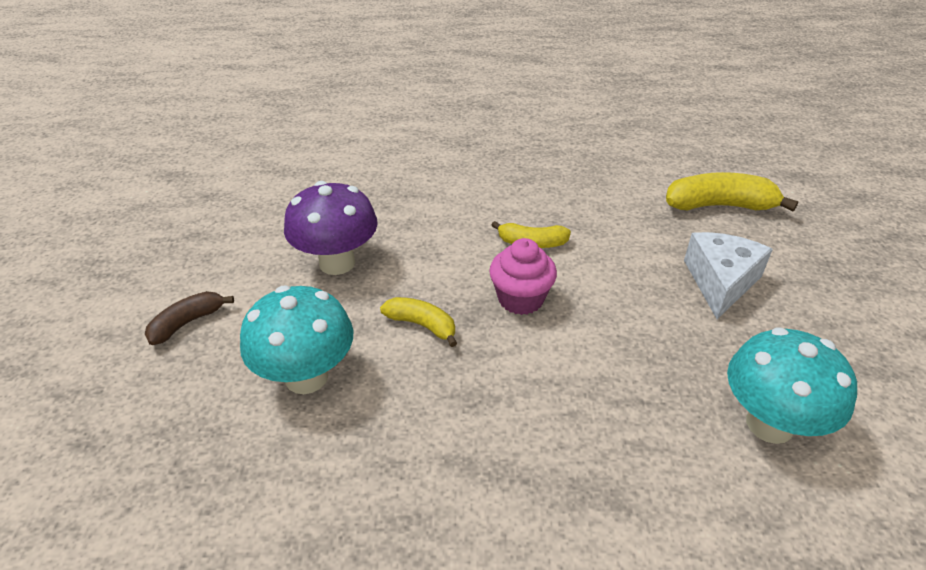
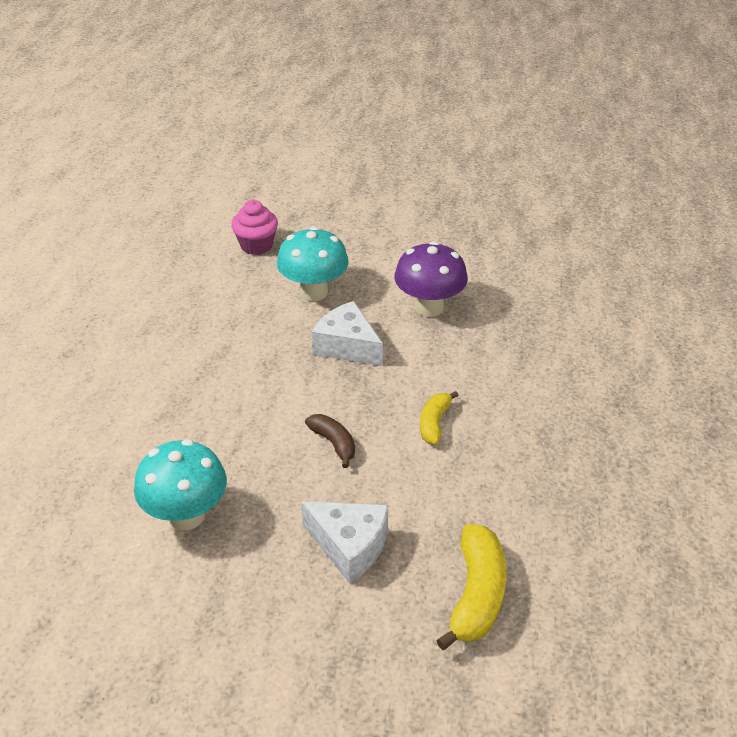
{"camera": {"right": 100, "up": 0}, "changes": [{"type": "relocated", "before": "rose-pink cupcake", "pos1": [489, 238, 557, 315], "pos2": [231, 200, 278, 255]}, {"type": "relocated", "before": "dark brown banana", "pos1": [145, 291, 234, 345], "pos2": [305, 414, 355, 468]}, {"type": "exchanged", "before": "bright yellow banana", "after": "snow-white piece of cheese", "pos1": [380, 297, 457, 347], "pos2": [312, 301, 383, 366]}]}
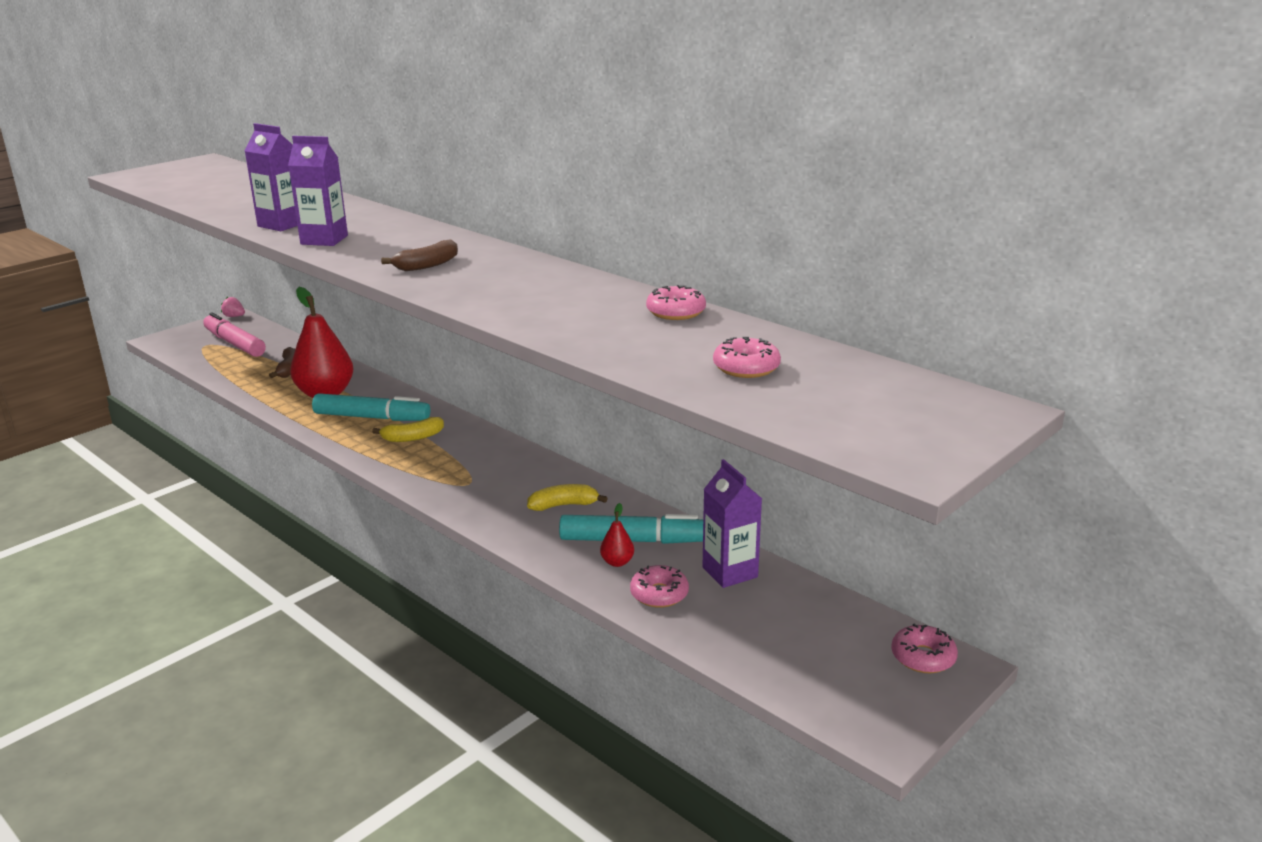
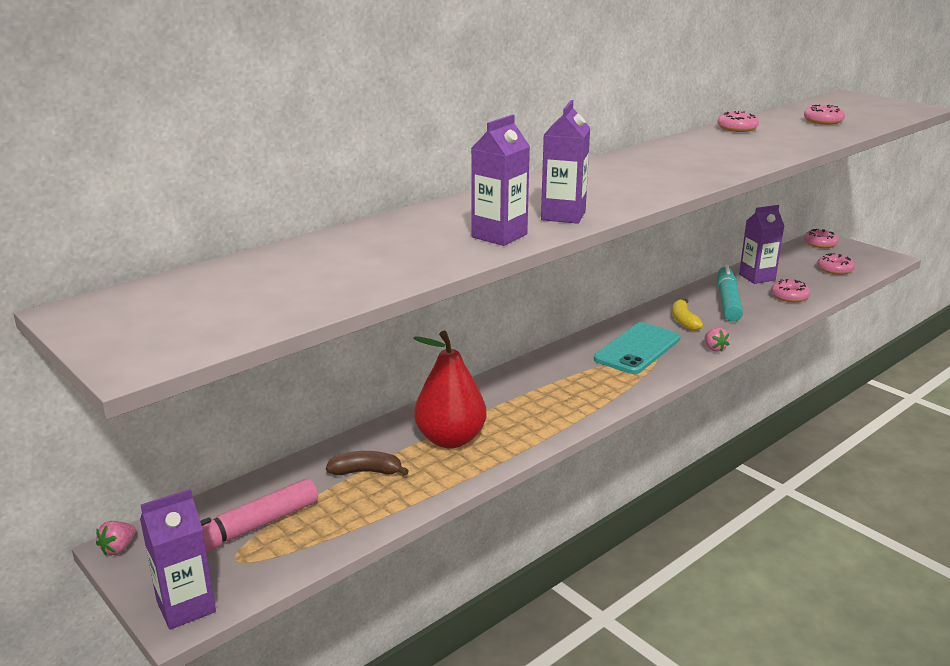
{"camera": {"right": -85, "up": 0}, "changes": [{"type": "missing", "before": "dark brown banana", "pos1": [381, 240, 458, 271]}, {"type": "missing", "before": "aqua marker", "pos1": [312, 393, 430, 421]}, {"type": "missing", "before": "bright yellow banana", "pos1": [372, 417, 444, 442]}, {"type": "missing", "before": "crimson toy pear", "pos1": [600, 503, 634, 567]}, {"type": "appeared", "after": "rose-pink doughnut", "pos2": [817, 253, 855, 275]}, {"type": "appeared", "after": "aqua phone", "pos2": [594, 322, 680, 374]}, {"type": "appeared", "after": "rose-pink strawberry", "pos2": [705, 328, 729, 352]}, {"type": "appeared", "after": "violet milk carton", "pos2": [140, 489, 216, 629]}]}
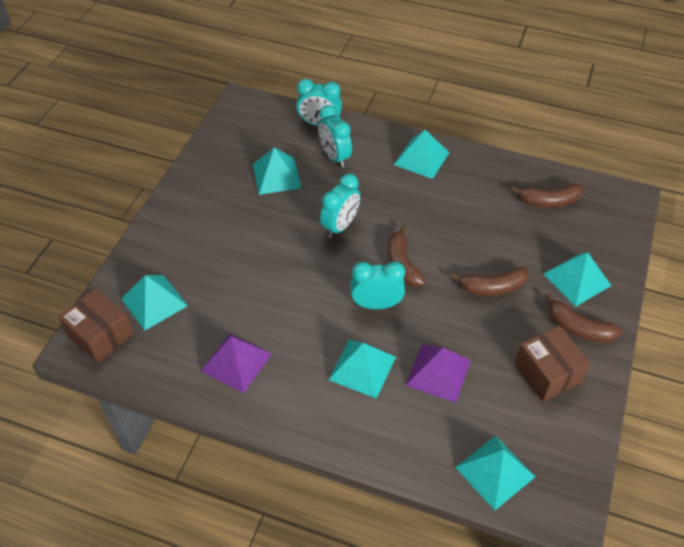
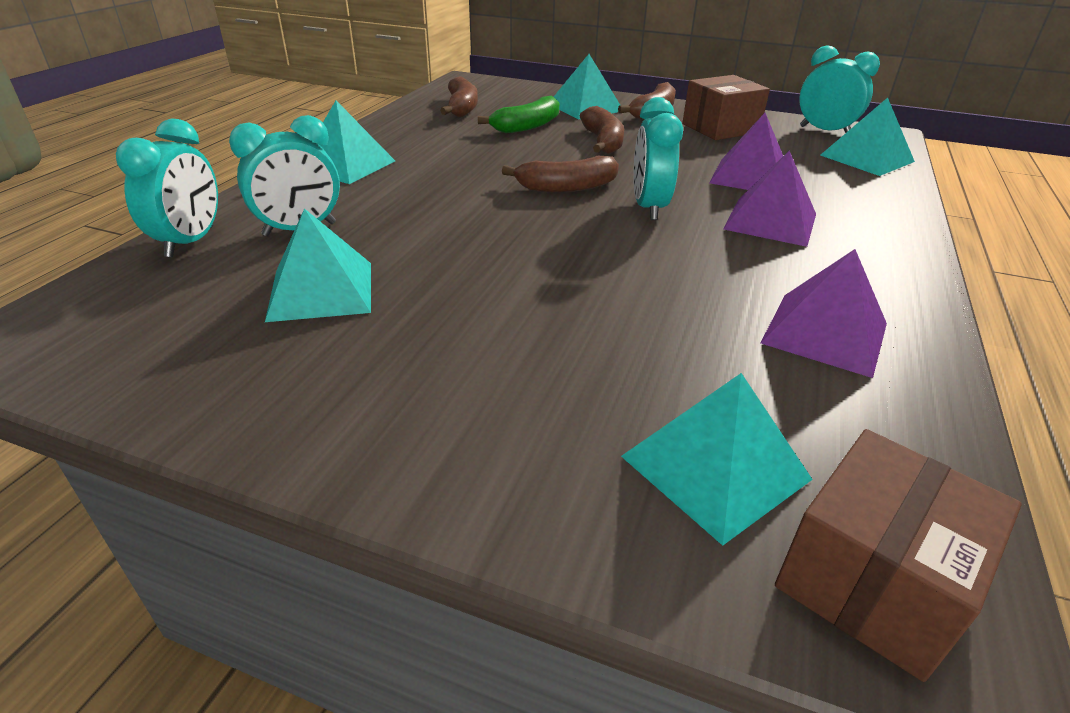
{"camera": {"right": -90, "up": -15}, "changes": [{"type": "relocated", "before": "aqua bedside clock", "pos1": [320, 174, 360, 238], "pos2": [799, 45, 880, 133]}, {"type": "colour", "before": "aqua pyramid shape", "after": "violet pyramid shape", "pos1": [328, 340, 396, 399], "pos2": [723, 151, 816, 247]}, {"type": "appeared", "after": "green banana", "pos2": [478, 96, 559, 133]}]}
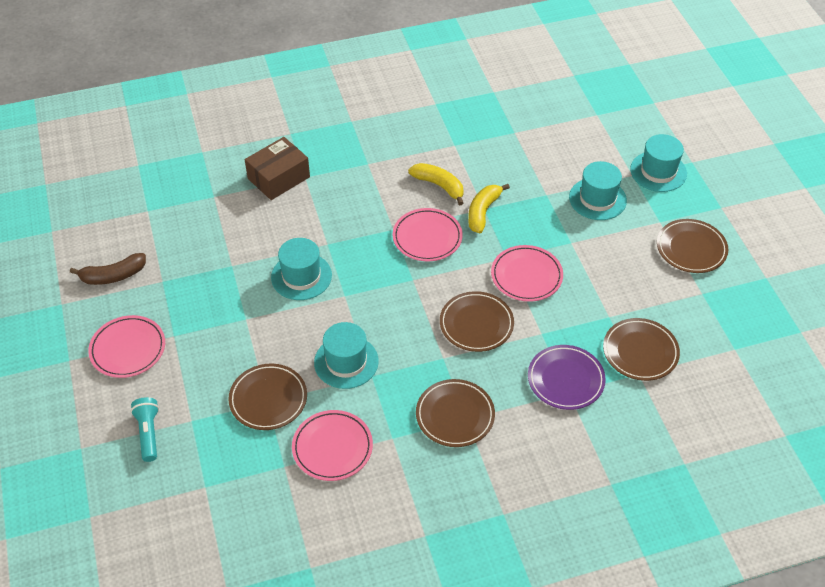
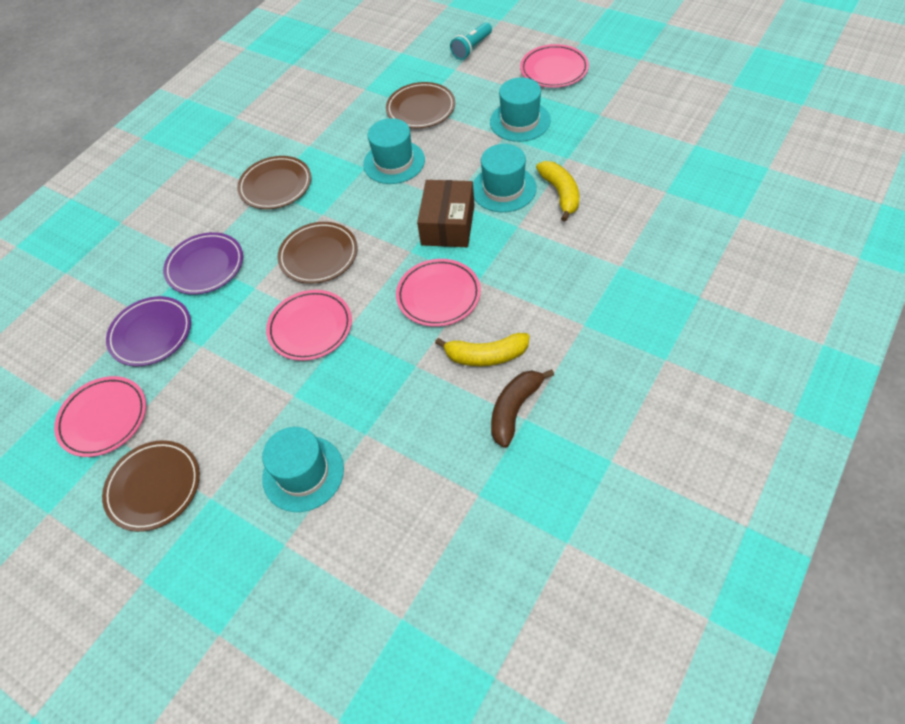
{"camera": {"right": 145, "up": 5}, "changes": [{"type": "relocated", "before": "aqua tall hat", "pos1": [630, 134, 687, 192], "pos2": [490, 77, 551, 142]}, {"type": "relocated", "before": "dark brown package", "pos1": [245, 137, 310, 200], "pos2": [417, 180, 475, 247]}, {"type": "relocated", "before": "bright yellow banana", "pos1": [468, 184, 510, 233], "pos2": [536, 161, 579, 222]}, {"type": "relocated", "before": "dark brown banana", "pos1": [70, 253, 146, 285], "pos2": [491, 369, 554, 448]}, {"type": "colour", "before": "dark brown dinner plate", "after": "violet dinner plate", "pos1": [603, 318, 680, 381], "pos2": [106, 296, 191, 366]}, {"type": "spun", "before": "aqua pocket torch", "pos1": [131, 397, 159, 462], "pos2": [450, 22, 492, 60], "turn": 90}, {"type": "relocated", "before": "rose-pink dinner plate", "pos1": [292, 410, 373, 481], "pos2": [54, 376, 146, 457]}]}
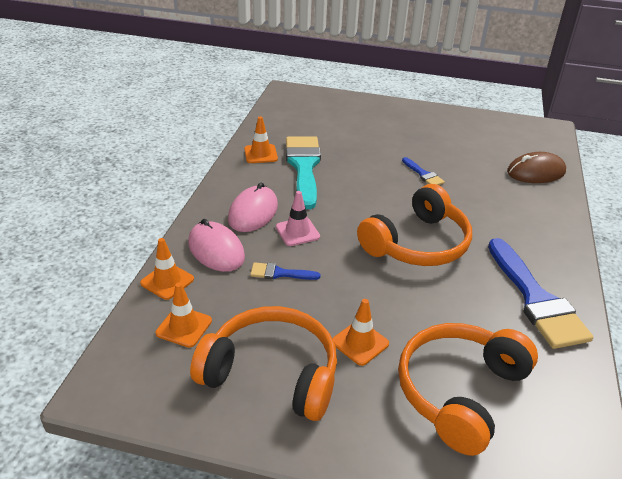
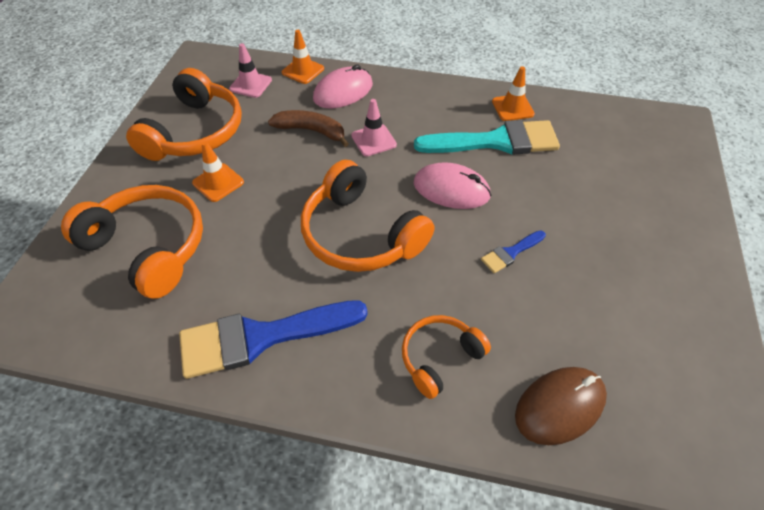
{"camera": {"right": 90, "up": 15}, "changes": [{"type": "spun", "before": "dark brown computer mouse", "pos1": [507, 152, 566, 183], "pos2": [515, 367, 607, 445], "turn": 75}, {"type": "relocated", "before": "rose-pink computer mouse", "pos1": [228, 182, 278, 232], "pos2": [414, 162, 491, 209]}, {"type": "exchanged", "before": "cobalt brush", "after": "dark brown banana", "pos1": [250, 262, 320, 280], "pos2": [268, 110, 349, 147]}, {"type": "colour", "before": "bright orange road cone", "after": "rose-pink road cone", "pos1": [155, 283, 212, 348], "pos2": [229, 43, 272, 98]}, {"type": "appeared", "after": "bright orange headset", "pos2": [402, 315, 491, 399]}]}
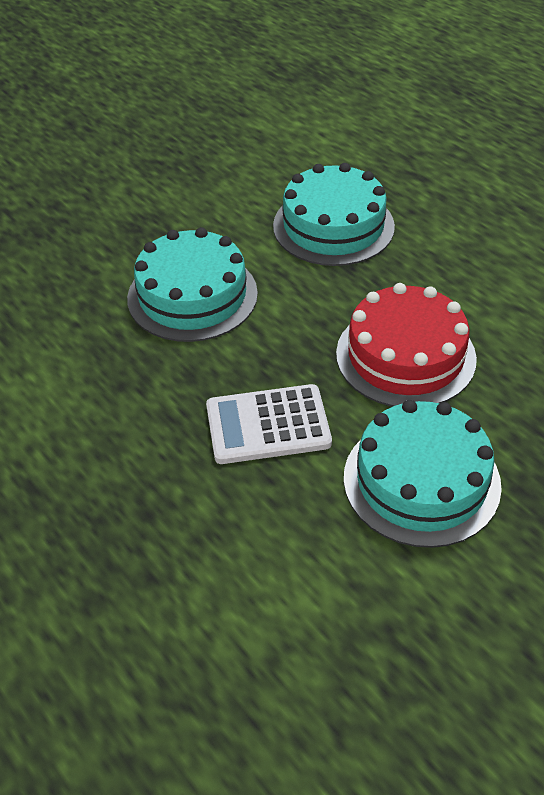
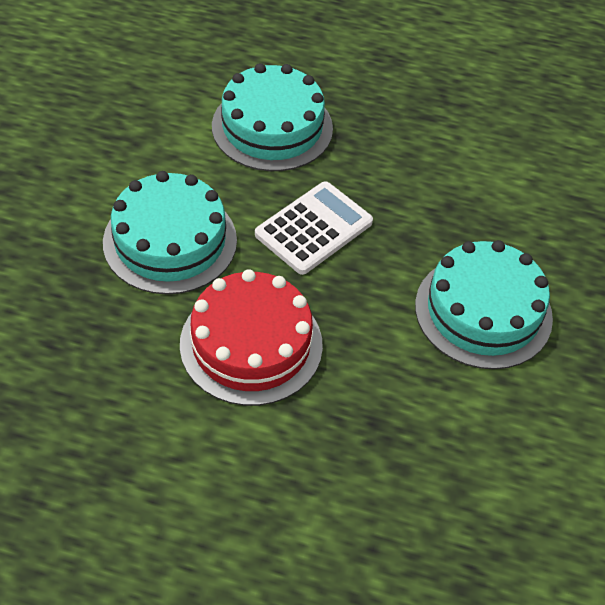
{"camera": {"right": 140, "up": 5}, "changes": [{"type": "relocated", "before": "aqua cake", "pos1": [273, 163, 395, 266], "pos2": [212, 63, 333, 171]}]}
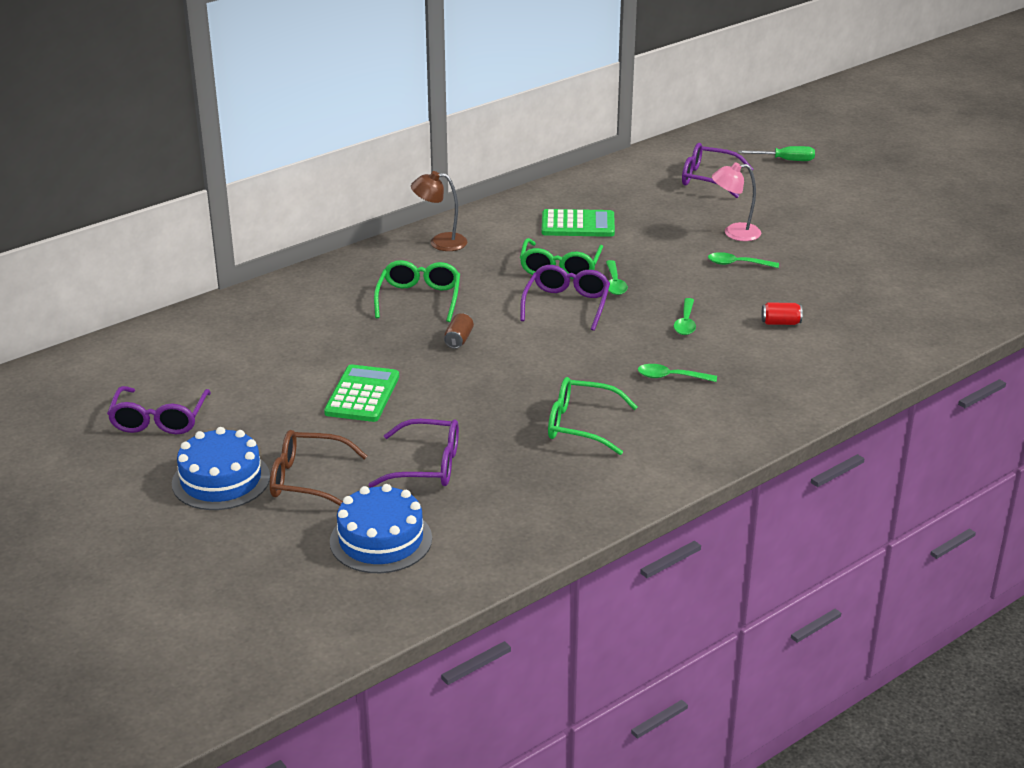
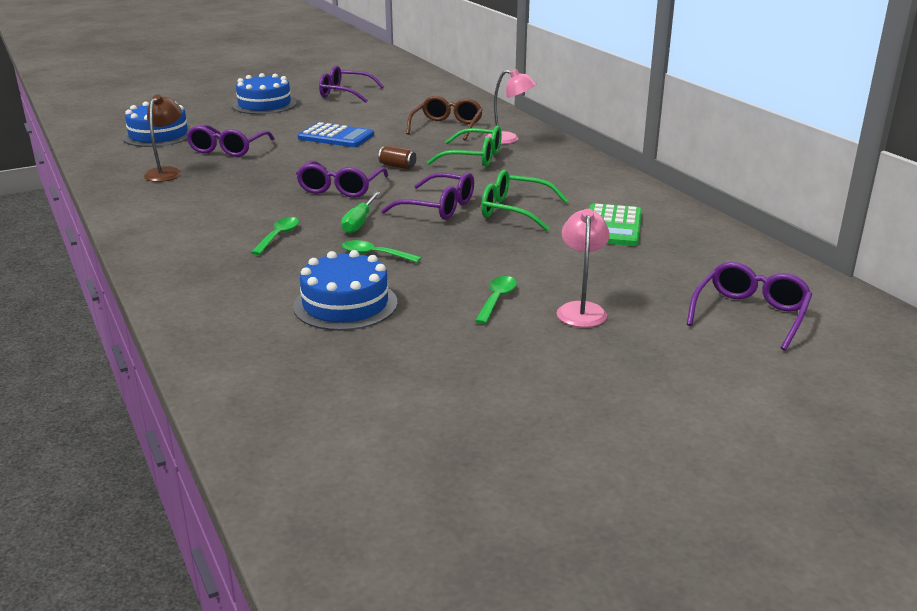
{"camera": {"right": 100, "up": -5}, "changes": [{"type": "relocated", "before": "green hand screwdriver", "pos1": [738, 146, 815, 161], "pos2": [341, 192, 380, 234]}, {"type": "relocated", "before": "dark brown lamp", "pos1": [411, 171, 467, 251], "pos2": [144, 94, 182, 182]}, {"type": "missing", "before": "green tablespoon", "pos1": [606, 260, 628, 295]}, {"type": "exchanged", "before": "crimson soda can", "after": "cobalt cake", "pos1": [761, 302, 802, 325], "pos2": [293, 250, 397, 331]}, {"type": "colour", "before": "green pocket calculator", "after": "cobalt pocket calculator", "pos1": [324, 364, 399, 422], "pos2": [298, 122, 374, 147]}, {"type": "missing", "before": "green glasses", "pos1": [548, 377, 637, 455]}, {"type": "relocated", "before": "dark brown glasses", "pos1": [270, 430, 367, 506], "pos2": [406, 96, 483, 141]}, {"type": "appeared", "after": "rose-pink lamp", "pos2": [485, 69, 536, 144]}, {"type": "appeared", "after": "violet glasses", "pos2": [296, 160, 389, 198]}]}
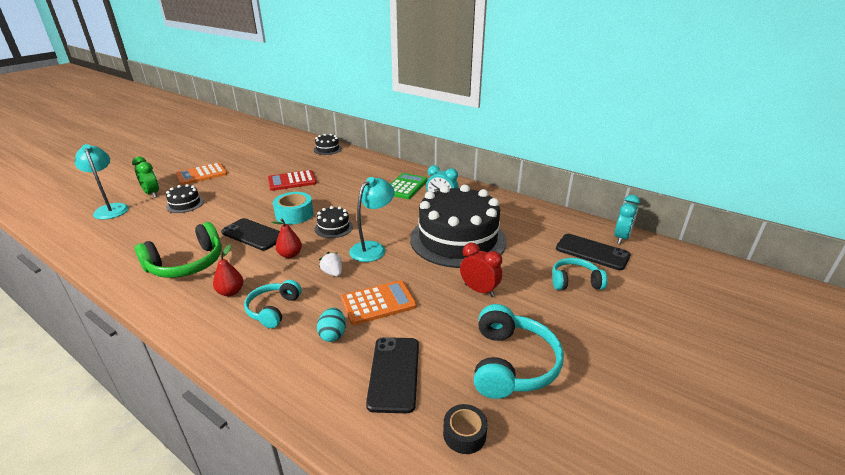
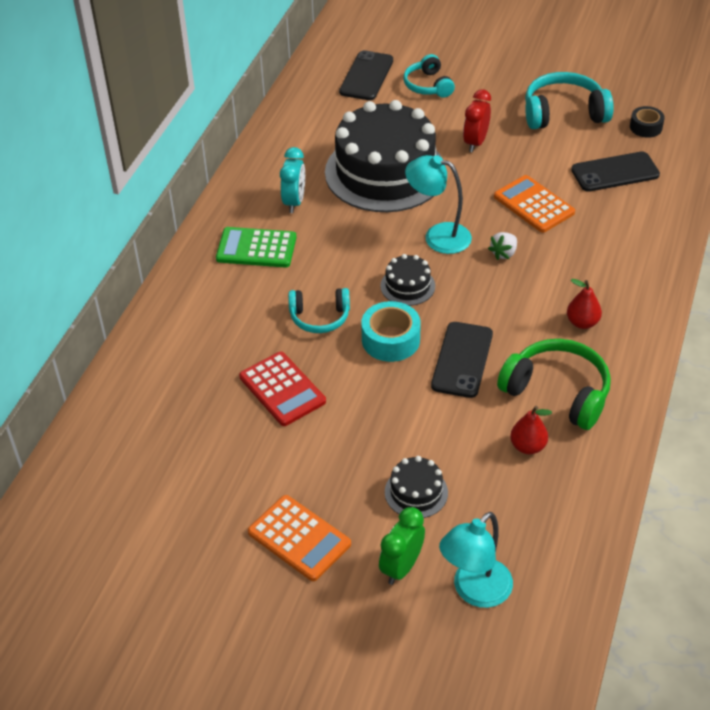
{"camera": {"right": -105, "up": 15}, "changes": [{"type": "missing", "before": "ebony cake", "pos1": [314, 134, 342, 155]}, {"type": "missing", "before": "aqua bedside clock", "pos1": [614, 195, 640, 244]}, {"type": "relocated", "before": "crimson toy pear", "pos1": [271, 218, 302, 258], "pos2": [510, 406, 552, 454]}, {"type": "relocated", "before": "aqua headset", "pos1": [244, 280, 302, 328], "pos2": [288, 288, 350, 333]}, {"type": "missing", "before": "aqua toy egg", "pos1": [317, 307, 346, 342]}]}
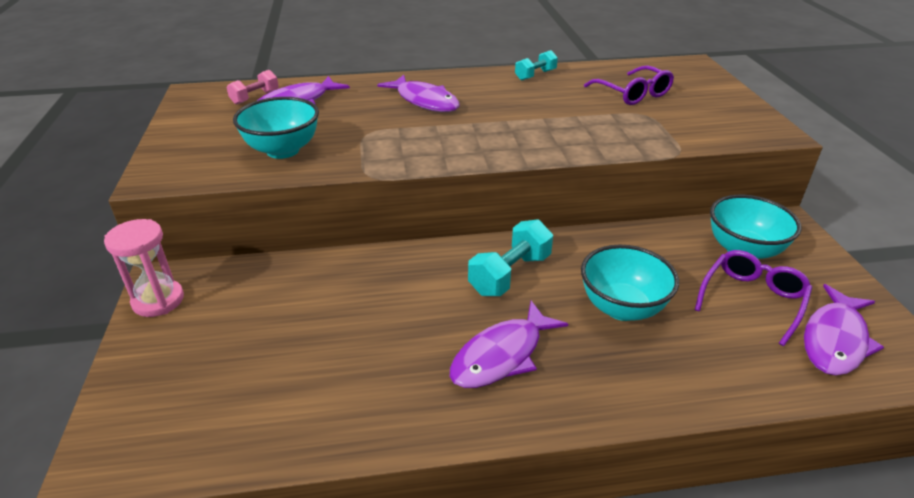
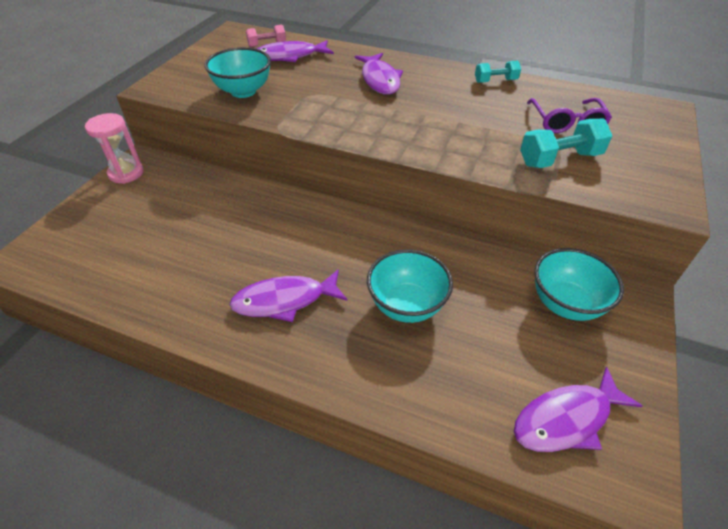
{"camera": {"right": 30, "up": 10}, "changes": [{"type": "relocated", "before": "aqua hand weight", "pos1": [468, 219, 553, 296], "pos2": [520, 119, 612, 168]}, {"type": "missing", "before": "violet glasses", "pos1": [695, 250, 812, 346]}]}
